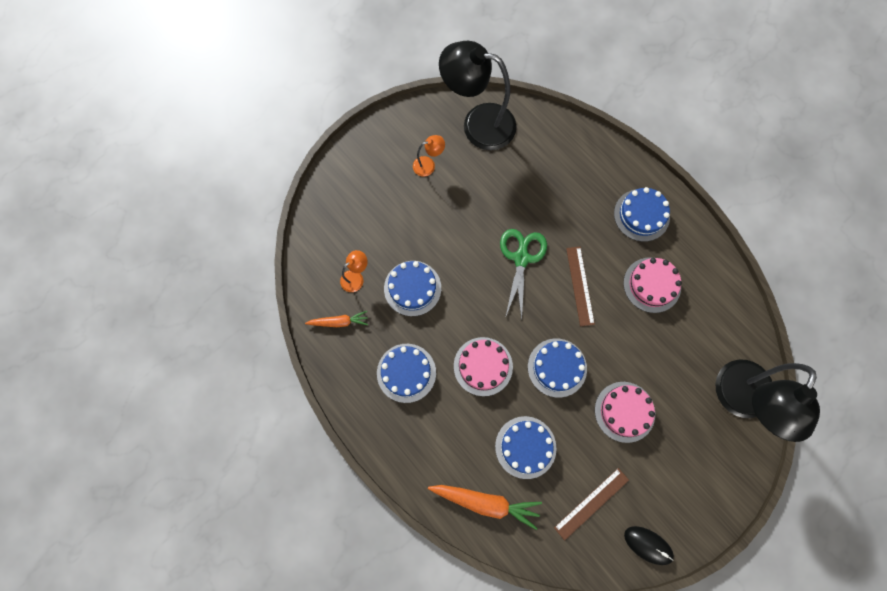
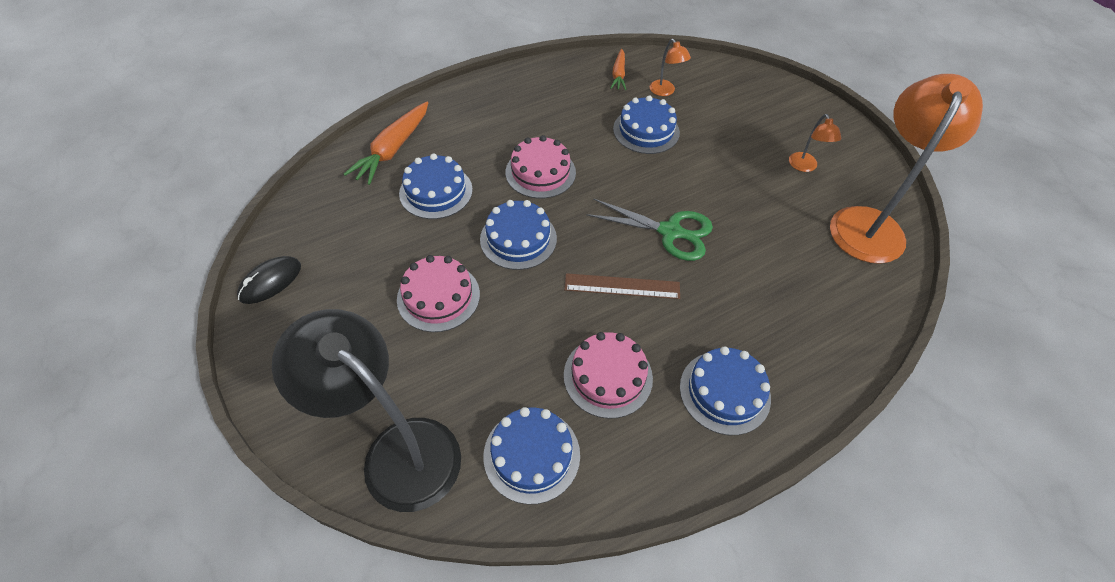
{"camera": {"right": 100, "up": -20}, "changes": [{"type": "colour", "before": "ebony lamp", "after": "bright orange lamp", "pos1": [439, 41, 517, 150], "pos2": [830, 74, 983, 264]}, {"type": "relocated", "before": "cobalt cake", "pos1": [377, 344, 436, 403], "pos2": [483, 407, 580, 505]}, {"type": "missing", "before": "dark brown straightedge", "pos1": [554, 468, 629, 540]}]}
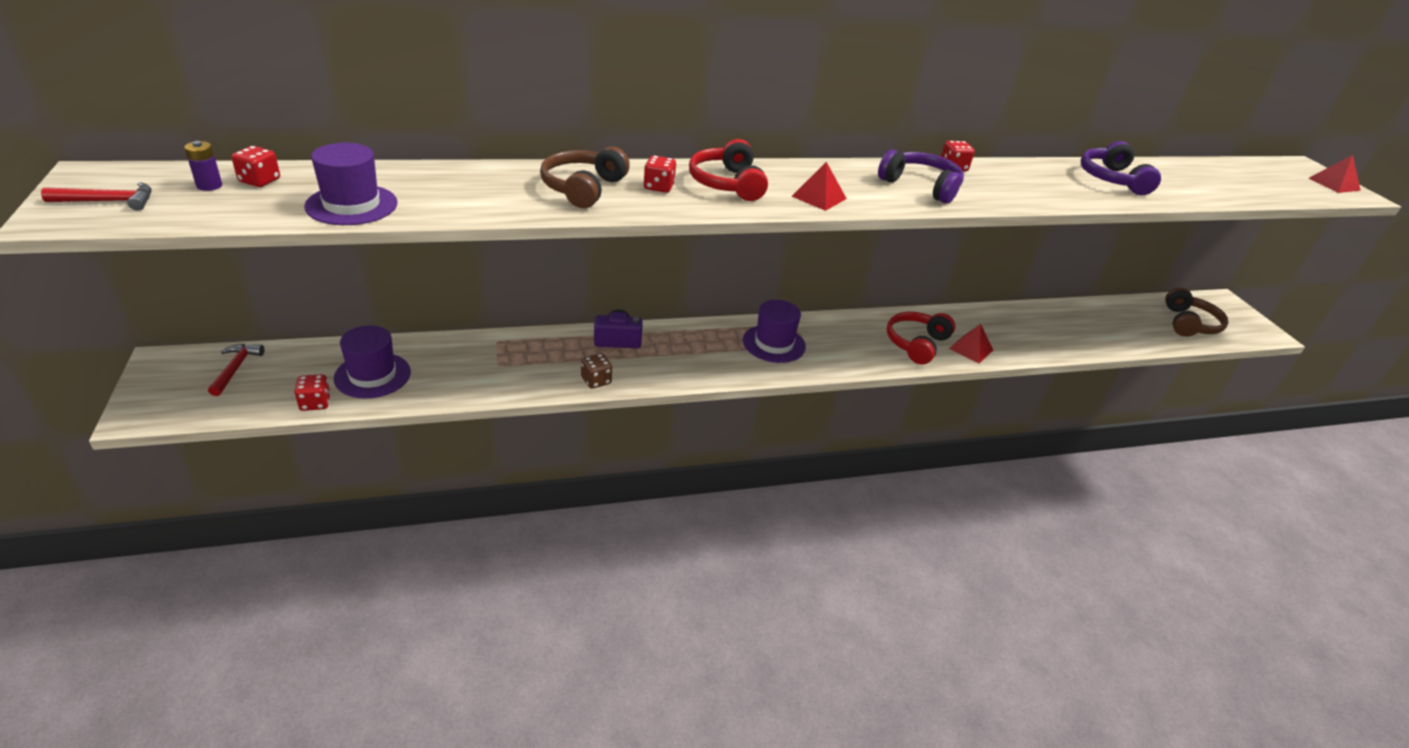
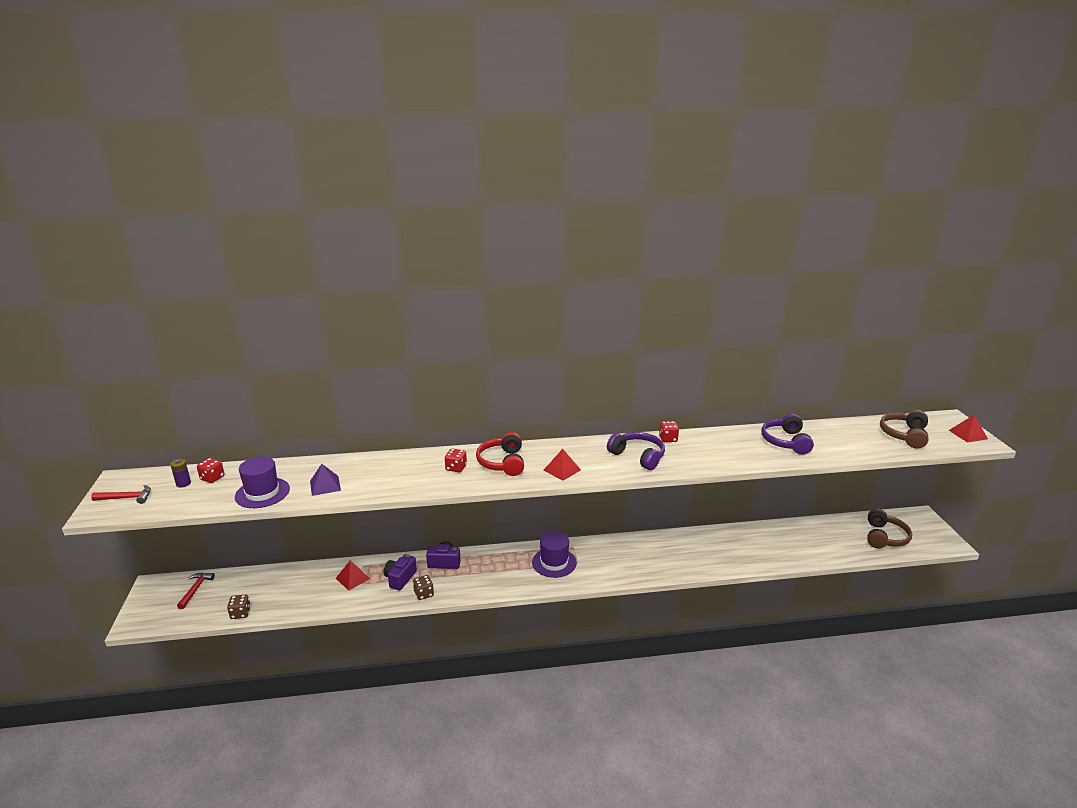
{"camera": {"right": 10, "up": -10}, "changes": [{"type": "relocated", "before": "dark brown headset", "pos1": [540, 146, 630, 208], "pos2": [880, 410, 928, 449]}, {"type": "missing", "before": "crimson headset", "pos1": [887, 312, 955, 364]}, {"type": "relocated", "before": "crimson pyramid shape", "pos1": [949, 324, 993, 363], "pos2": [336, 560, 370, 591]}, {"type": "missing", "before": "violet tall hat", "pos1": [333, 326, 411, 398]}, {"type": "colour", "before": "crimson game die", "after": "dark brown game die", "pos1": [294, 374, 330, 411], "pos2": [227, 595, 251, 619]}, {"type": "appeared", "after": "violet pyramid shape", "pos2": [310, 464, 341, 496]}, {"type": "appeared", "after": "violet camera", "pos2": [384, 554, 417, 591]}]}
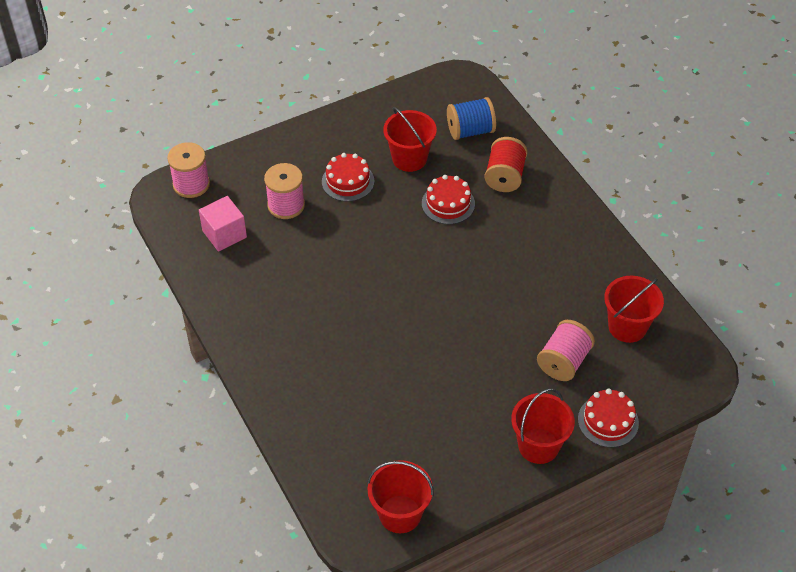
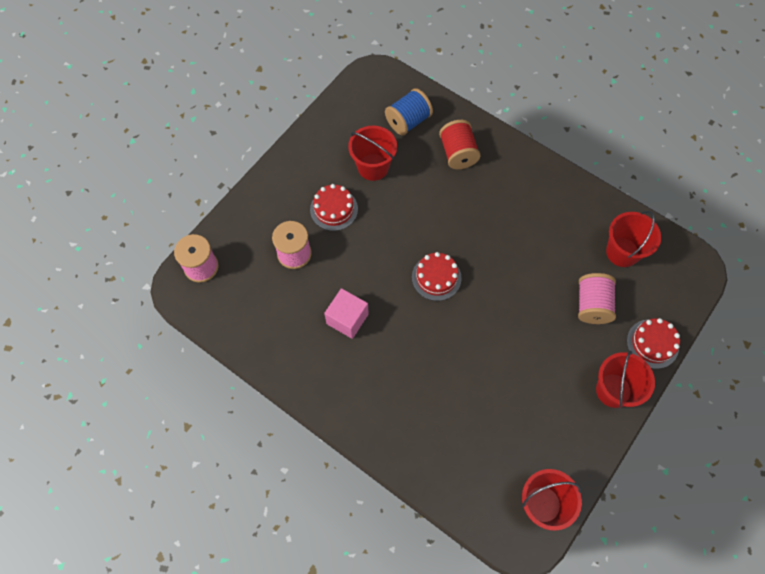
{"camera": {"right": -25, "up": 15}, "changes": [{"type": "relocated", "before": "crimson cake", "pos1": [422, 175, 475, 224], "pos2": [412, 252, 462, 301]}, {"type": "relocated", "before": "rose-pink solid cube", "pos1": [199, 196, 247, 252], "pos2": [324, 288, 369, 339]}]}
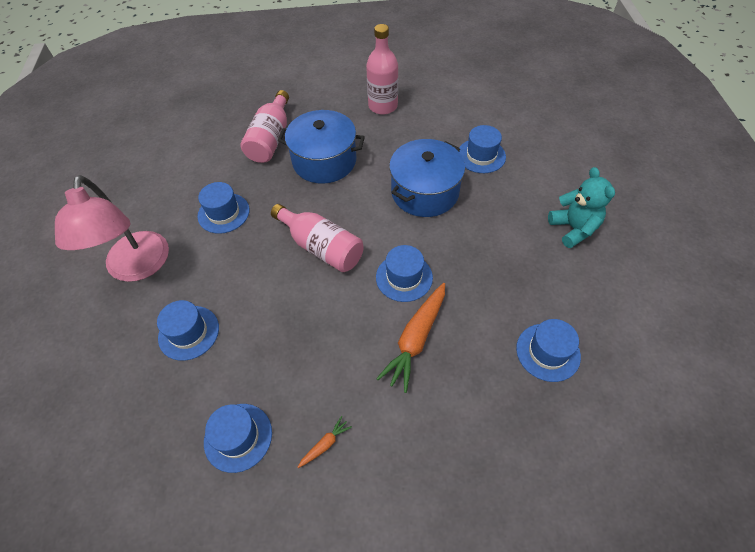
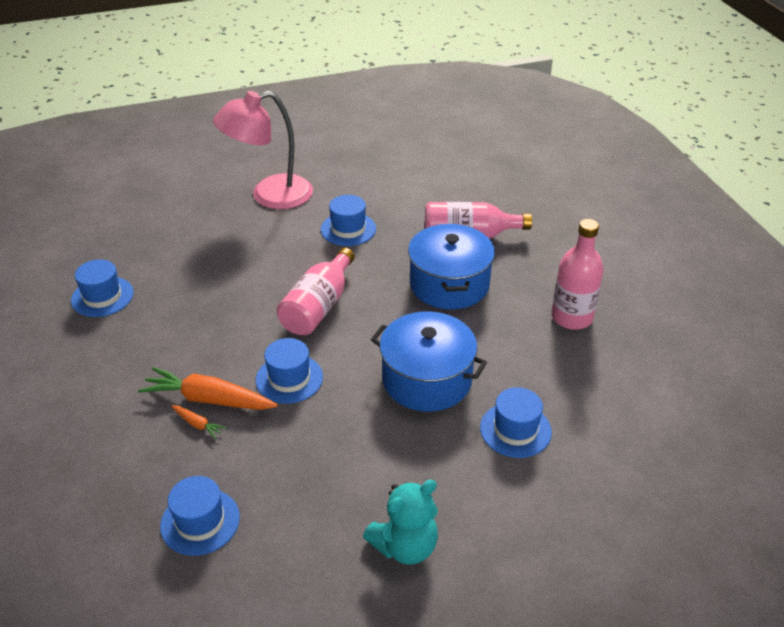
{"camera": {"right": 75, "up": -15}, "changes": [{"type": "missing", "before": "cobalt tall hat", "pos1": [157, 300, 219, 361]}, {"type": "relocated", "before": "bright orange carrot", "pos1": [298, 416, 352, 468], "pos2": [171, 405, 226, 439]}]}
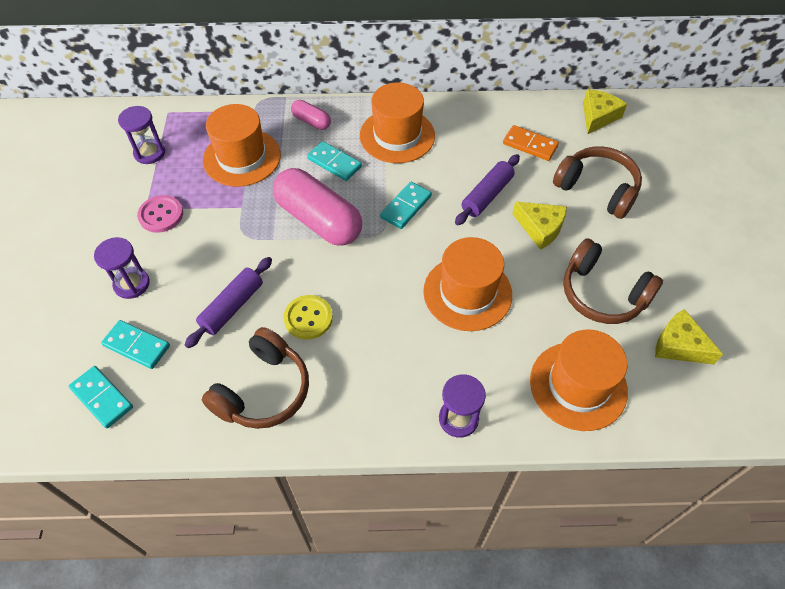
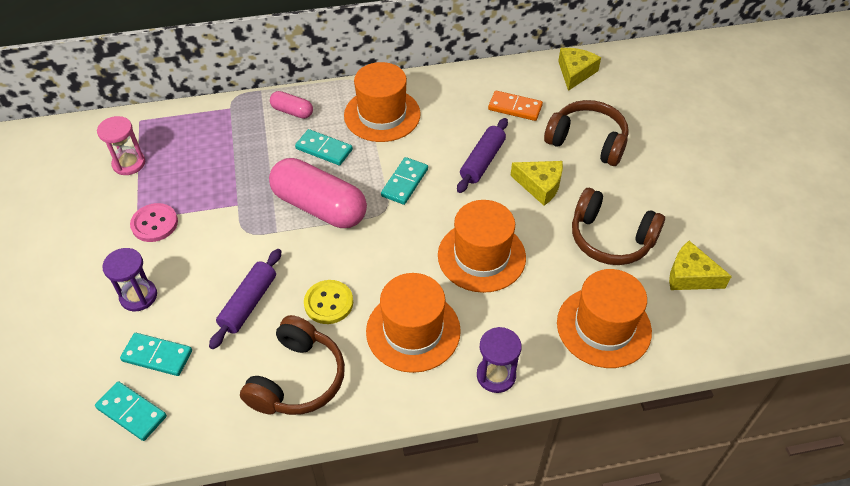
{"camera": {"right": -10, "up": -5}, "changes": [{"type": "relocated", "before": "bright orange tall hat", "pos1": [203, 104, 281, 187], "pos2": [366, 273, 461, 373]}, {"type": "colour", "before": "violet sandglass", "after": "rose-pink sandglass", "pos1": [118, 106, 165, 164], "pos2": [97, 116, 145, 175]}]}
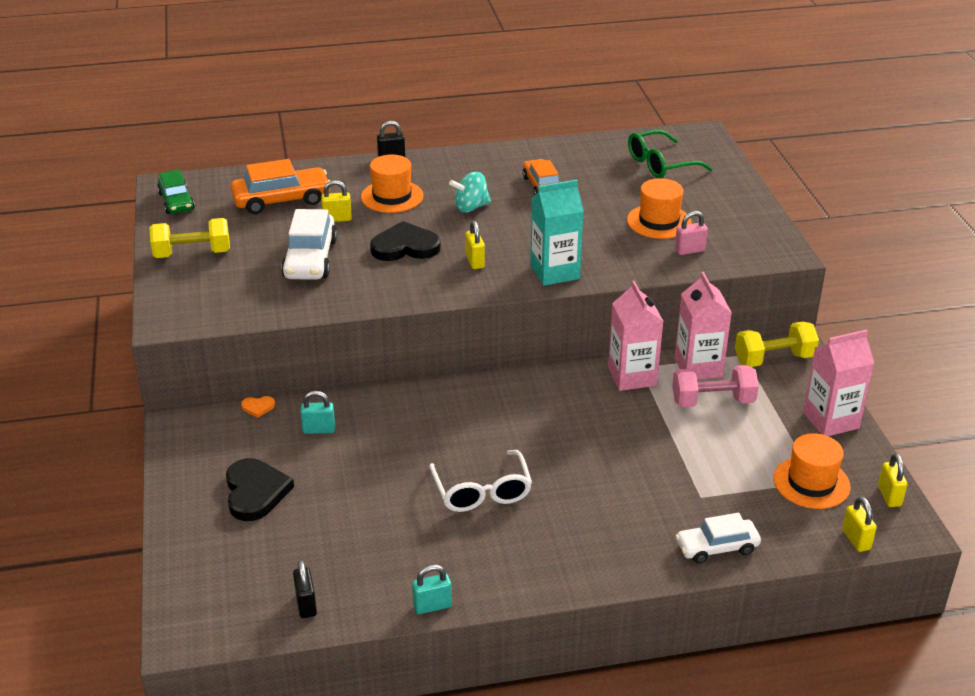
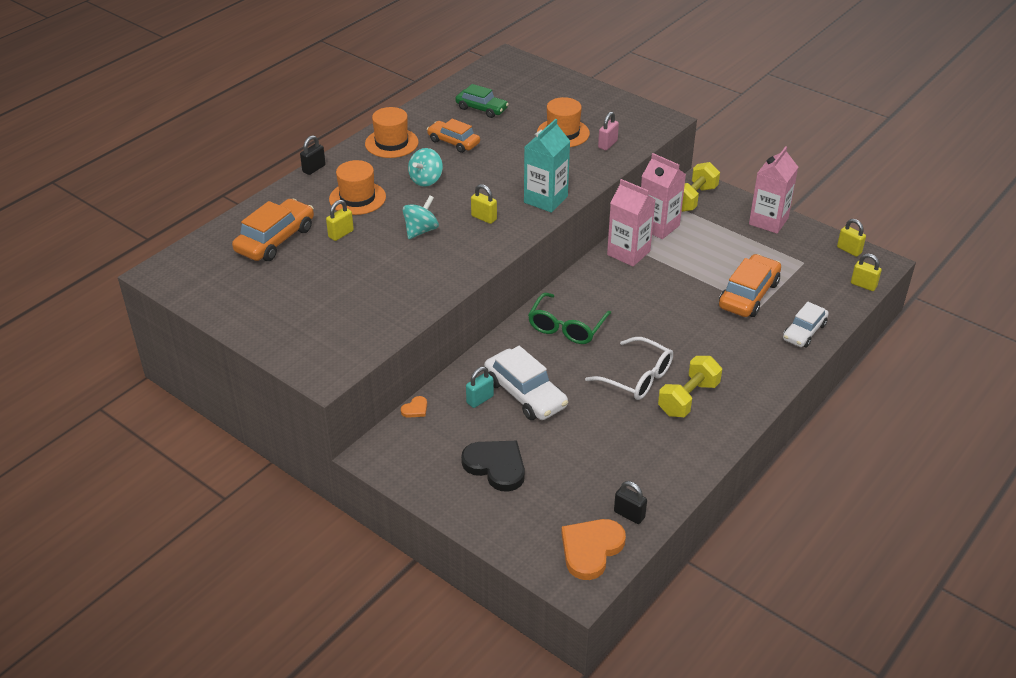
{"camera": {"right": -40, "up": 5}, "changes": [{"type": "relocated", "before": "green glasses", "pos1": [628, 130, 713, 178], "pos2": [528, 293, 611, 344]}, {"type": "relocated", "before": "green car", "pos1": [157, 170, 195, 214], "pos2": [455, 84, 509, 118]}, {"type": "relocated", "before": "snow-white car", "pos1": [281, 209, 338, 280], "pos2": [484, 346, 568, 420]}, {"type": "relocated", "before": "bright yellow hand weight", "pos1": [149, 218, 230, 258], "pos2": [658, 356, 722, 417]}, {"type": "exchanged", "before": "ebony love heart", "after": "aqua spinning top", "pos1": [370, 221, 441, 261], "pos2": [403, 195, 439, 239]}, {"type": "missing", "before": "rose-pink hand weight", "pos1": [672, 365, 759, 407]}, {"type": "relocated", "before": "bright orange tall hat", "pos1": [773, 433, 850, 509], "pos2": [365, 107, 419, 158]}, {"type": "missing", "before": "aqua small lock", "pos1": [412, 564, 452, 614]}, {"type": "appeared", "after": "bright orange car", "pos2": [719, 254, 781, 317]}, {"type": "appeared", "after": "bright orange love heart", "pos2": [561, 519, 626, 580]}]}
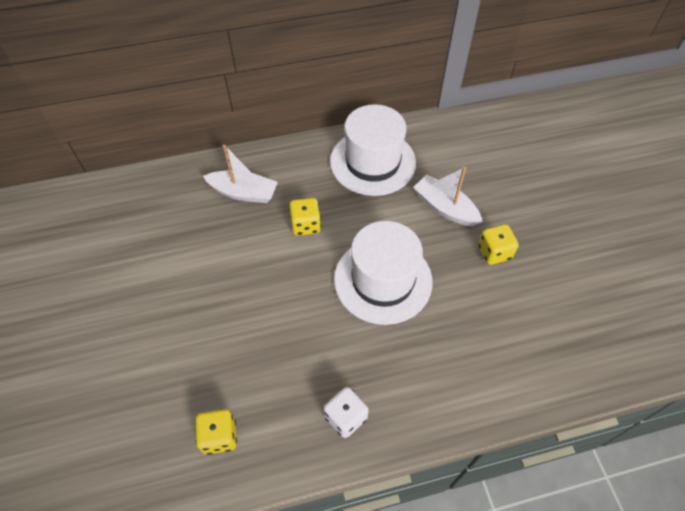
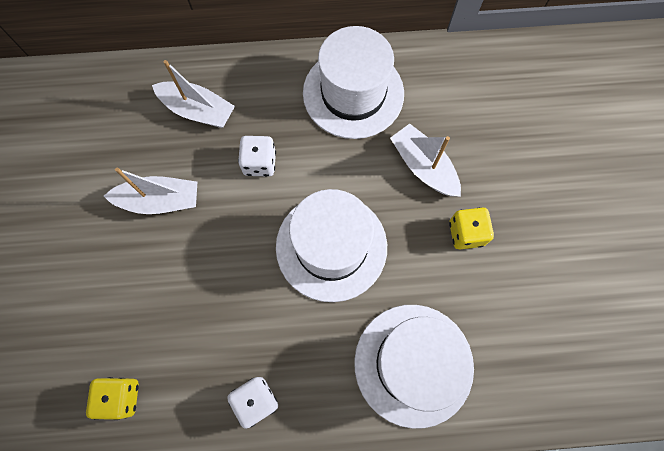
{"camera": {"right": 10, "up": 15}, "changes": [{"type": "colour", "before": "bright yellow game die", "after": "snow-white game die", "pos1": [289, 198, 321, 236], "pos2": [238, 136, 276, 177]}, {"type": "appeared", "after": "snow-white toy boat", "pos2": [104, 167, 197, 214]}, {"type": "appeared", "after": "snow-white tall hat", "pos2": [354, 305, 474, 429]}]}
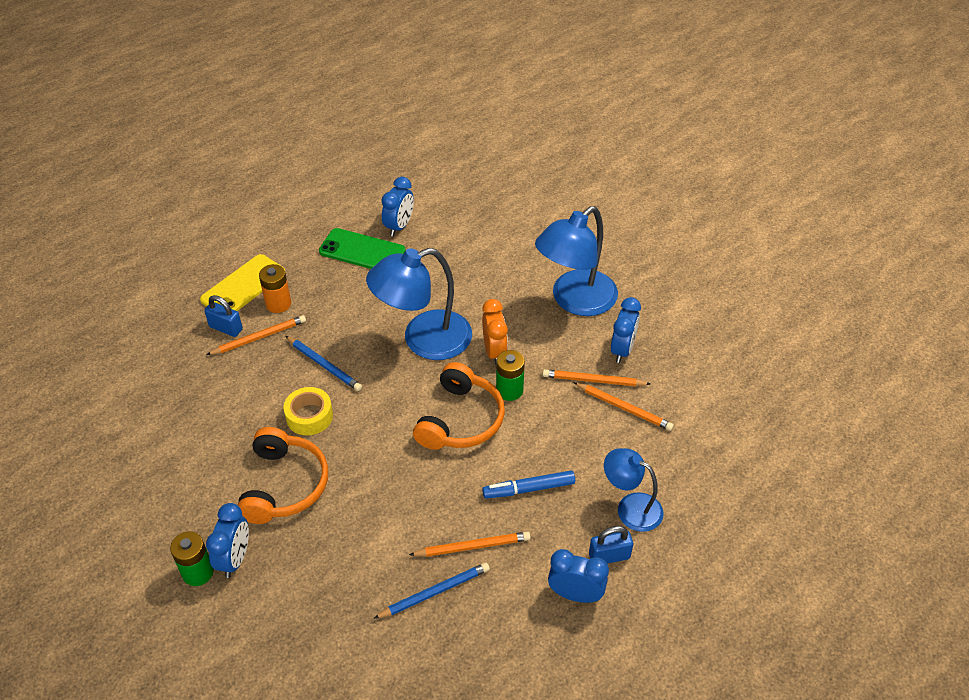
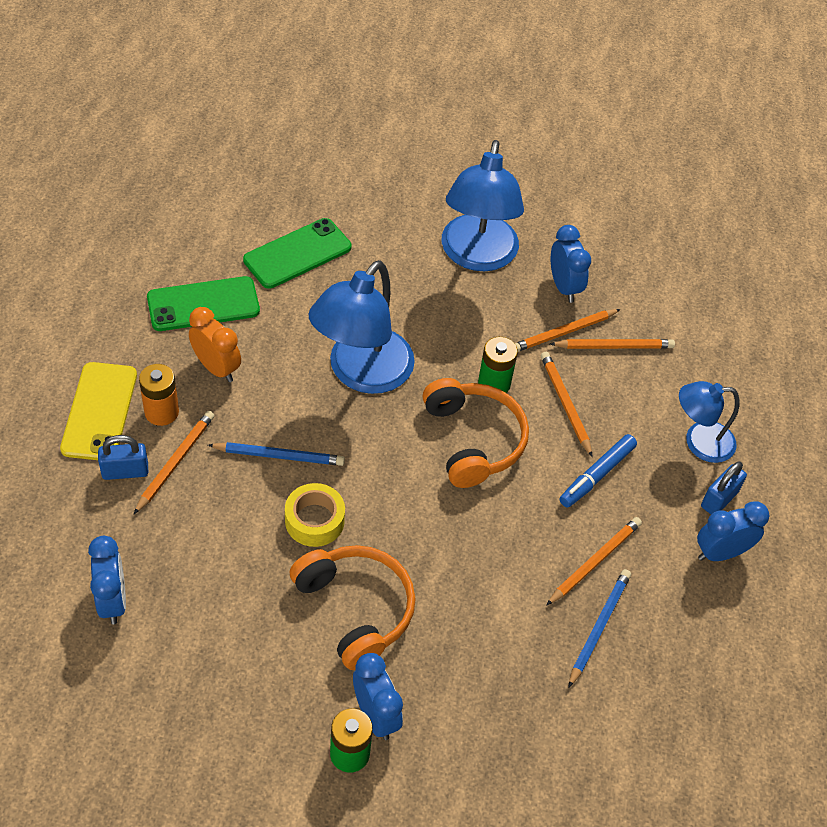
{"camera": {"right": -40, "up": 5}, "changes": [{"type": "relocated", "before": "cobalt bedside clock", "pos1": [381, 177, 414, 237], "pos2": [88, 536, 126, 624]}, {"type": "relocated", "before": "bright orange bedside clock", "pos1": [482, 299, 508, 365], "pos2": [189, 307, 241, 382]}, {"type": "appeared", "after": "green phone", "pos2": [243, 218, 351, 289]}, {"type": "appeared", "after": "bright orange wooden pencil", "pos2": [541, 352, 592, 457]}]}
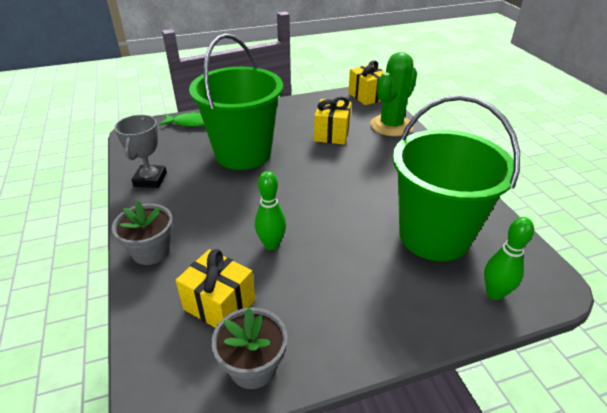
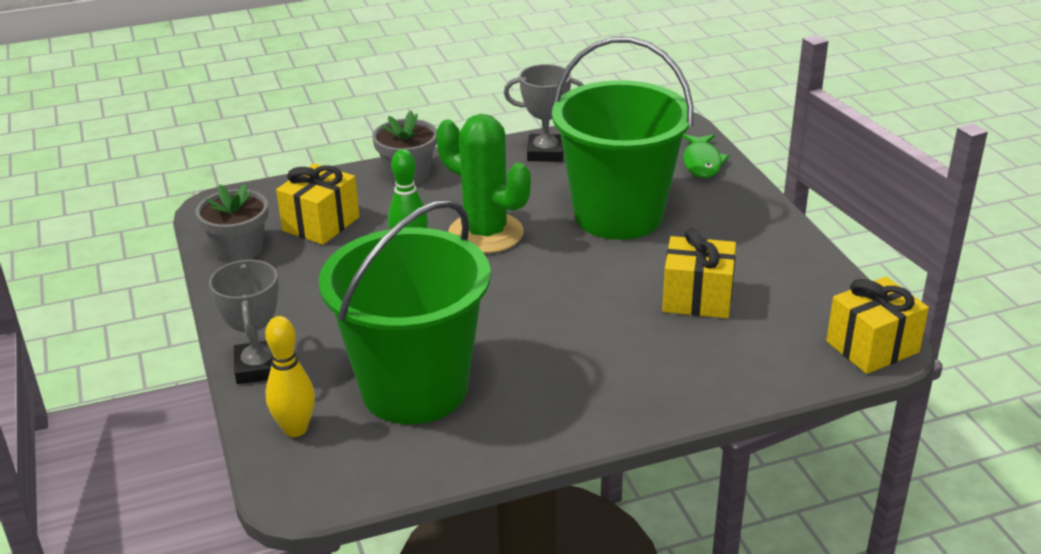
{"camera": {"right": 90, "up": -5}, "changes": [{"type": "relocated", "before": "green cactus", "pos1": [370, 52, 417, 136], "pos2": [436, 114, 531, 253]}, {"type": "colour", "before": "green tenpin", "after": "bright yellow tenpin", "pos1": [484, 217, 534, 300], "pos2": [265, 316, 315, 437]}, {"type": "appeared", "after": "gray trophy", "pos2": [209, 260, 279, 384]}]}
